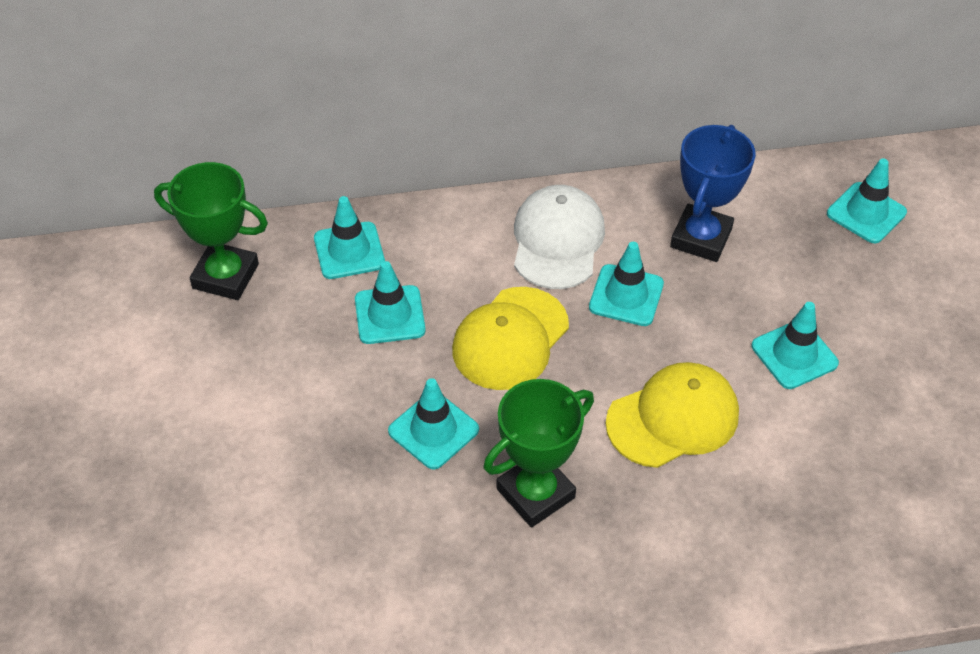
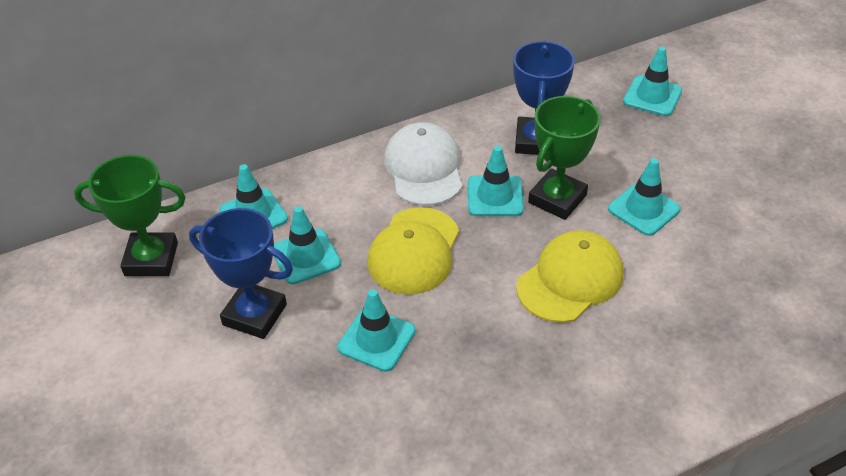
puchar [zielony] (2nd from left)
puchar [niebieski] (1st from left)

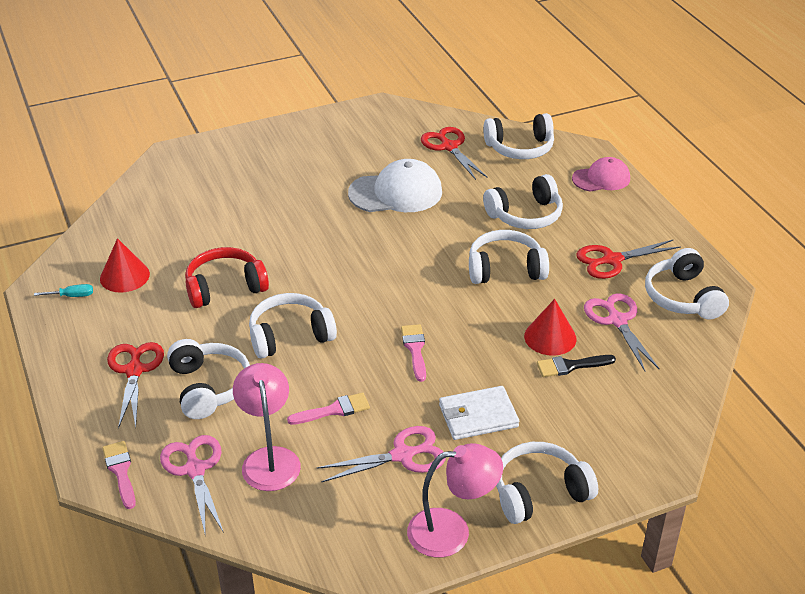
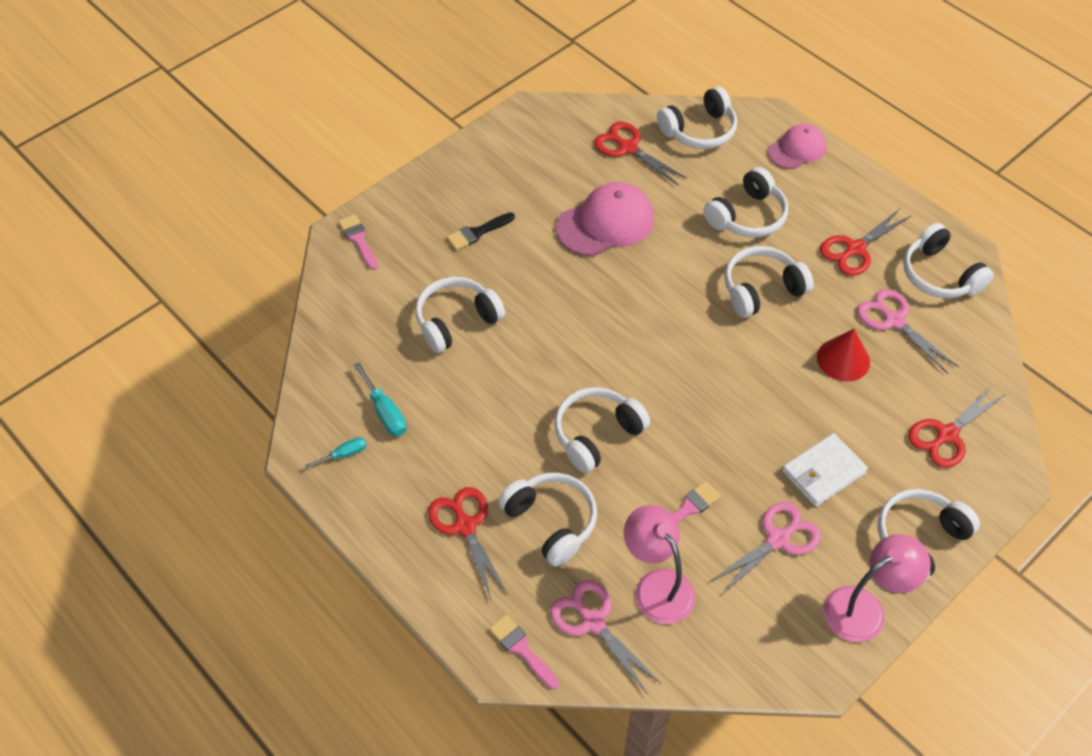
śrubokręt [turkusowy] (2nd from left)
słuchawki [czerwony]
czapka [różowy] (1st from left)
pędzel [różowy] (1st from left)
pędzel [czarny]
słuchawki [biały] (1st from left)
nożyczki [czerwony] (4th from left)

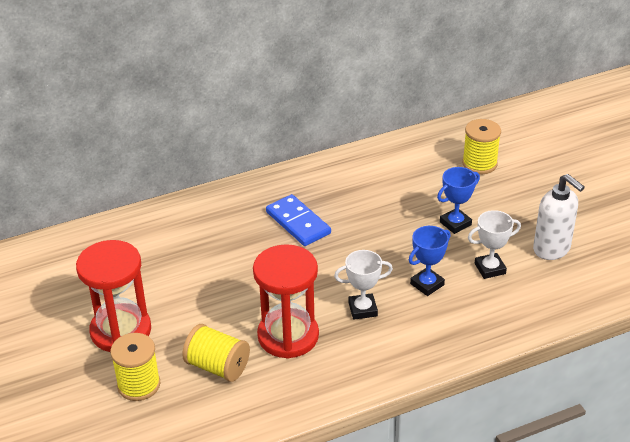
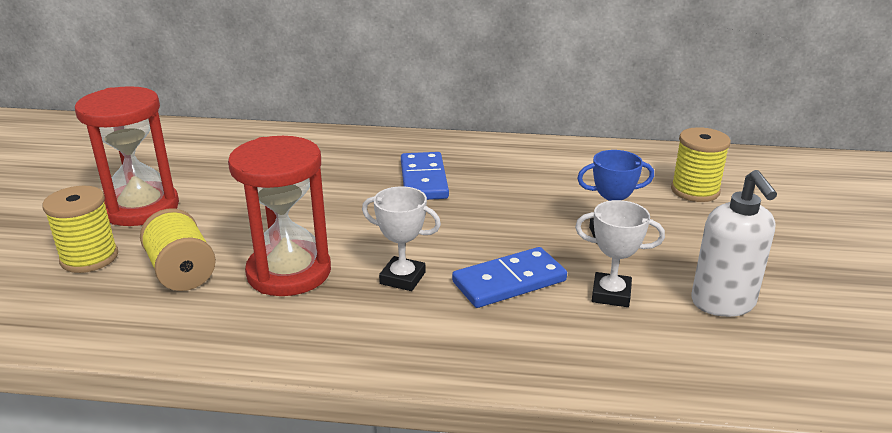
kostka domina [niebieski] (2nd from left)

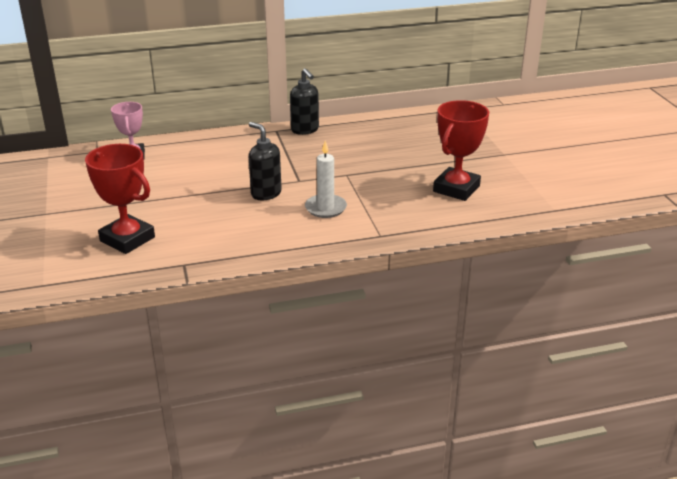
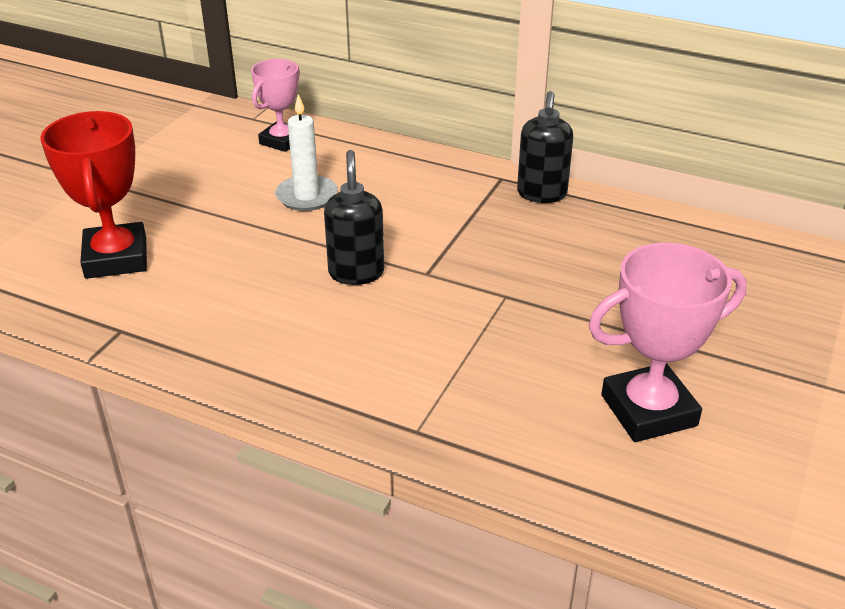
świeca [biały]
puchar [różowy] (2nd from left)

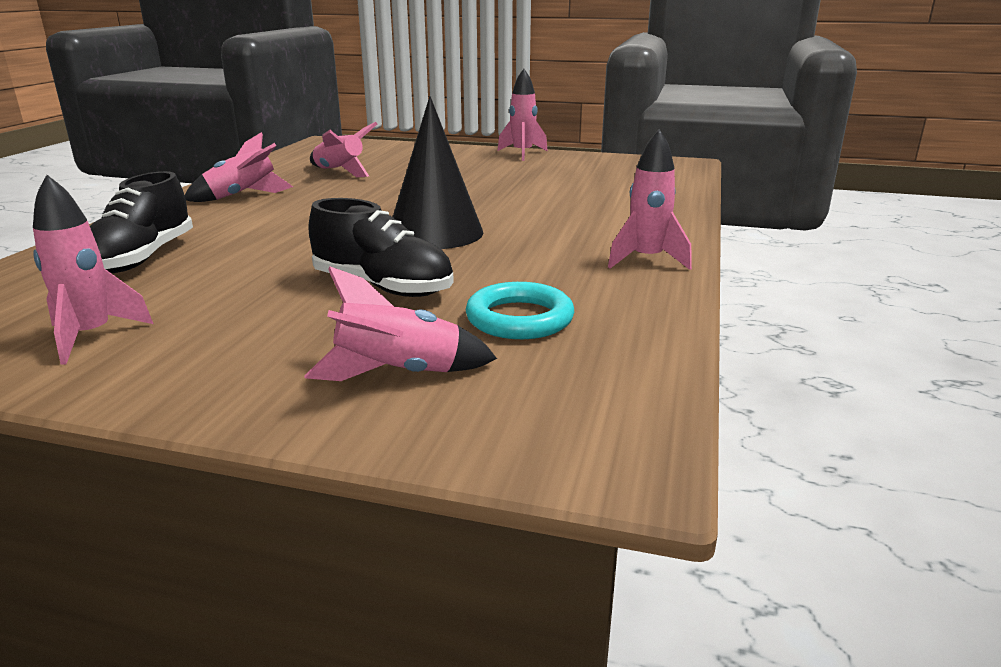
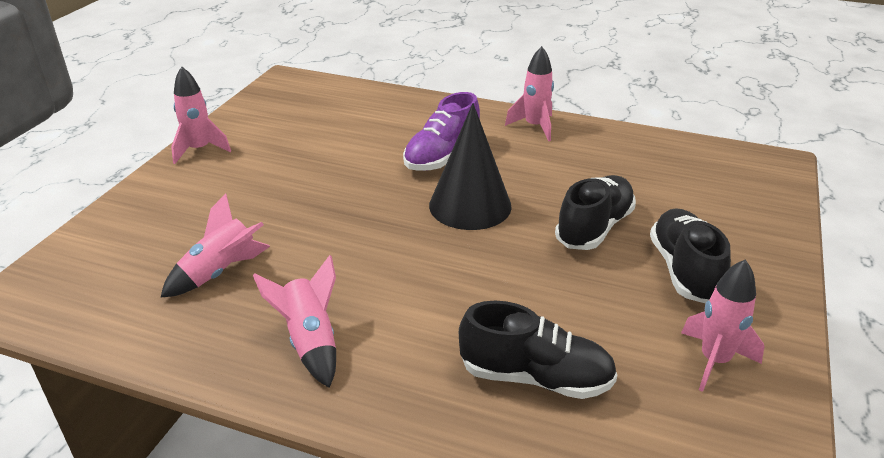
rakieta [różowy] (4th from left in the first image)
pierścień [turkusowy]
but [fioletowy]
but [czarny] (3rd from left)

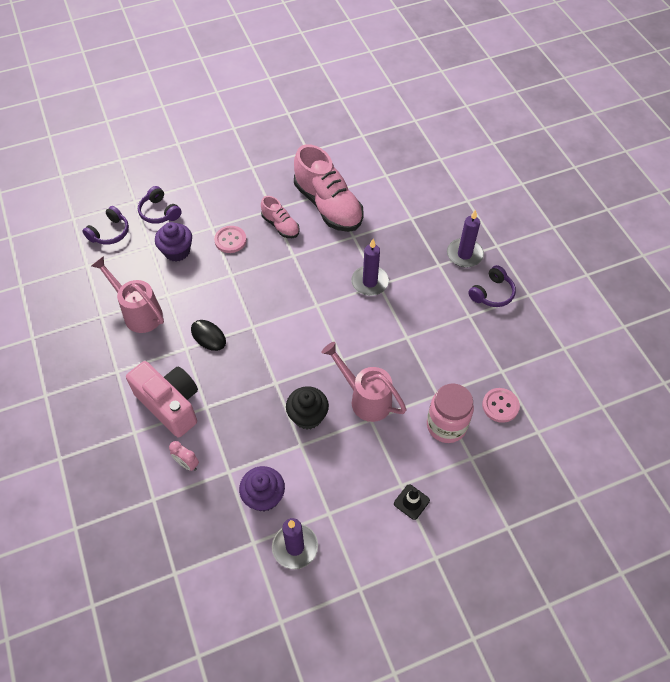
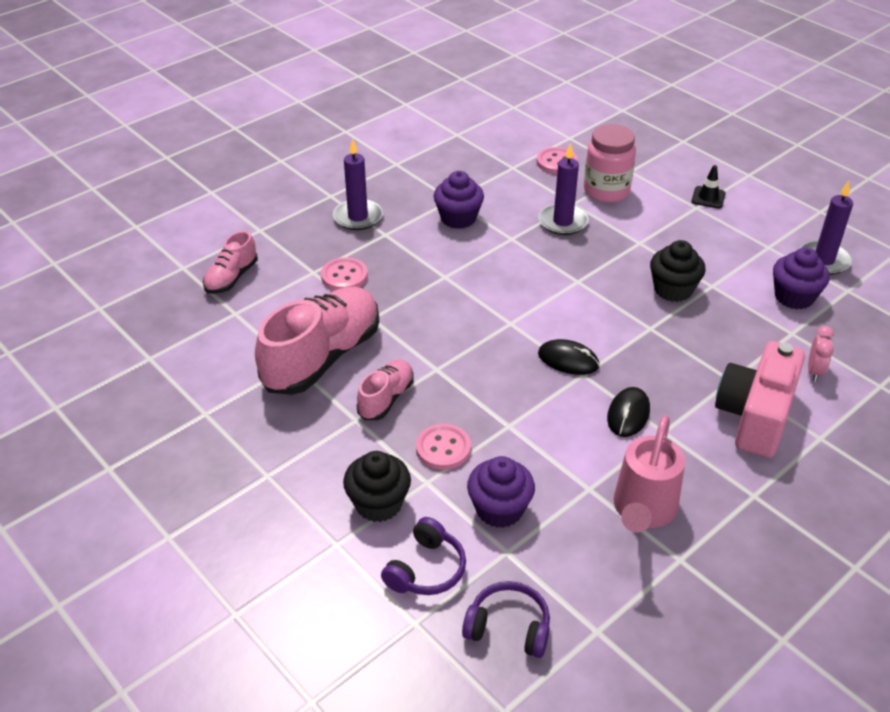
konewka [różowy] (2nd from left in the first image)
świeca [fioletowy] (2nd from left)
słuchawki [fioletowy] (3rd from left in the first image)
but [różowy] (1st from left)
guzik [różowy] (1st from left)
muffinka [czarny] (1st from left)
muffinka [fioletowy] (1st from left)
myszka [czarny] (1st from left)

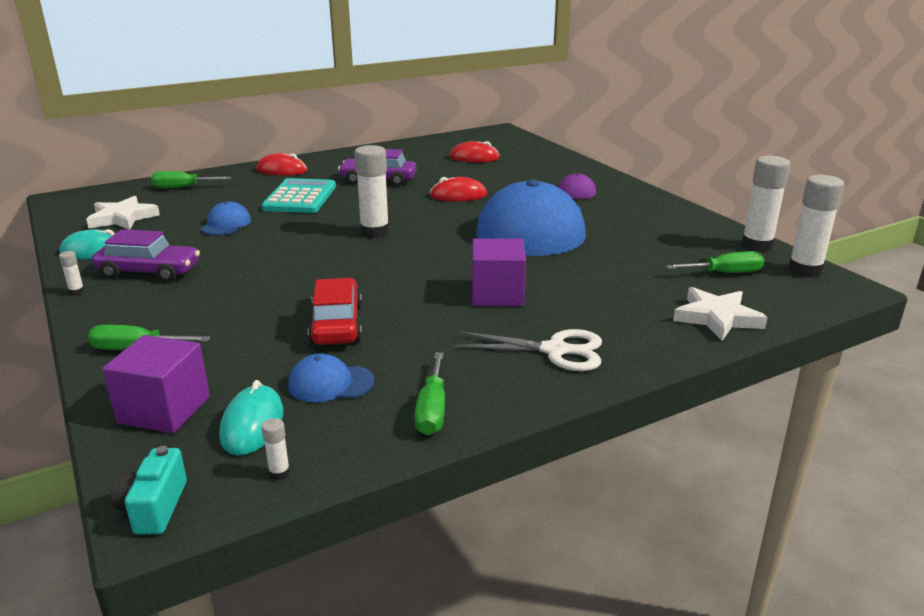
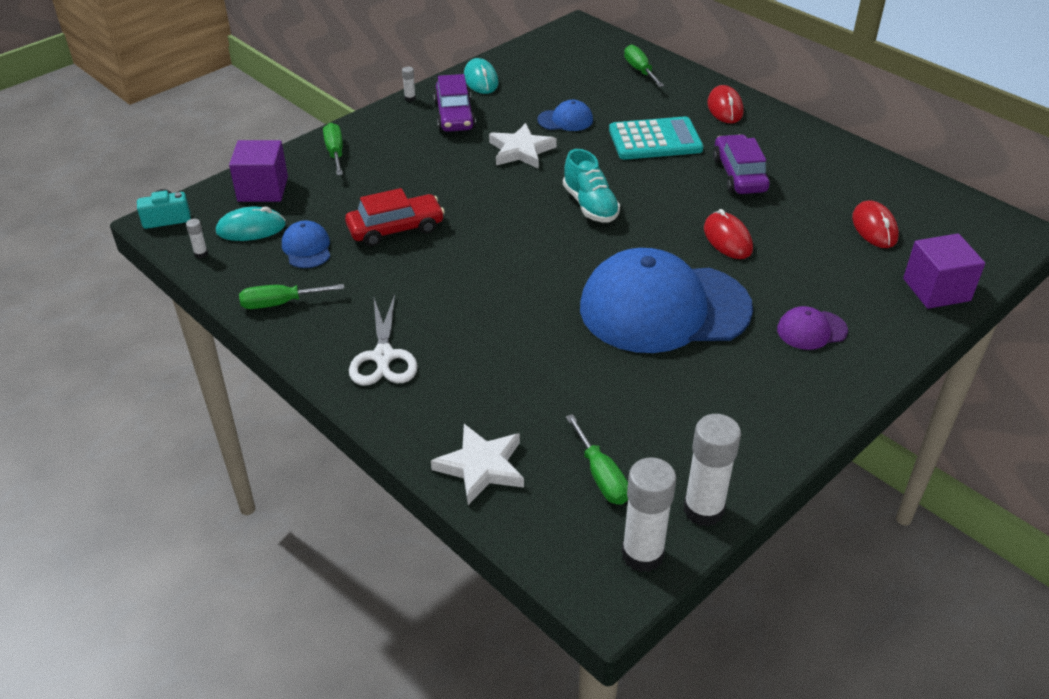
gwiazda [biały] (2nd from left)
but [turkusowy]
sześcian [fioletowy] (2nd from left)

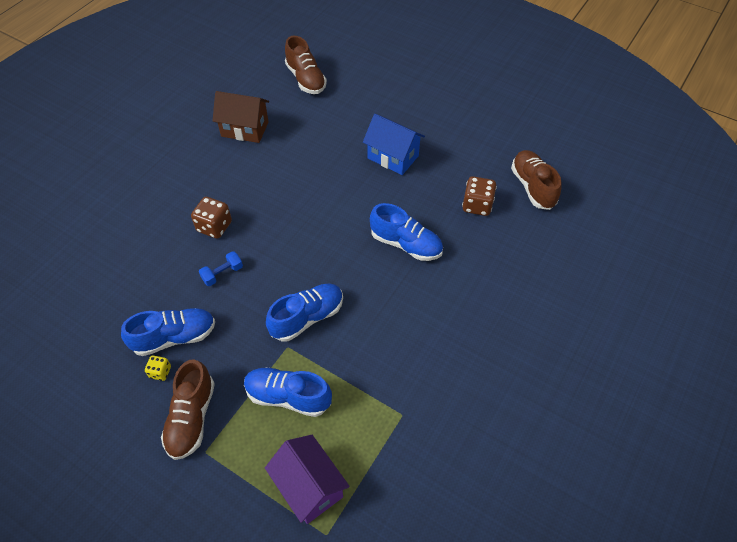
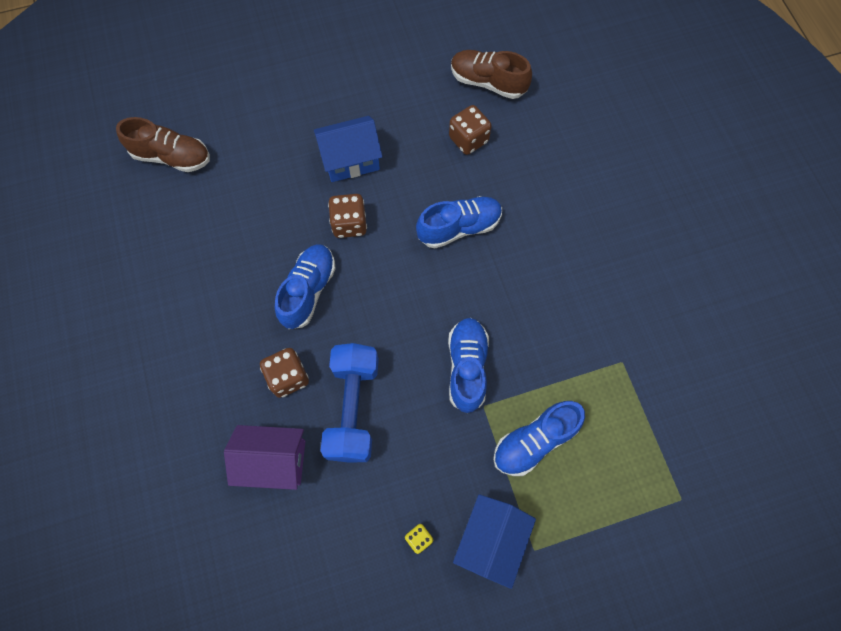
but [niebieski] (1st from left)
domek [niebieski] (2nd from left)
hantel [niebieski]
domek [brązowy]
domek [fioletowy]
kostka do gry [brązowy] (2nd from left)

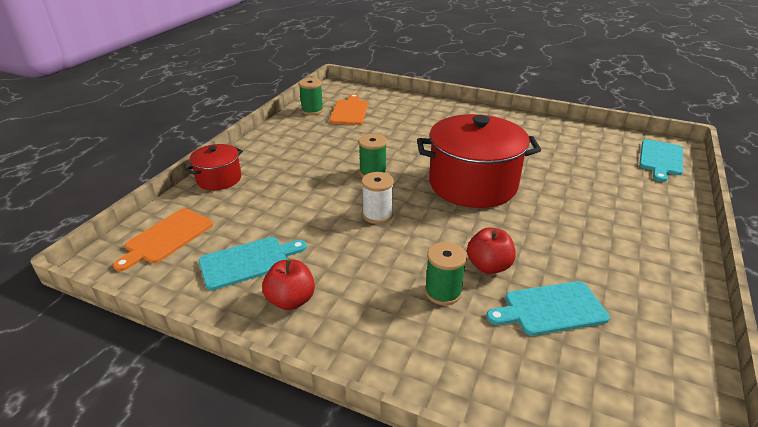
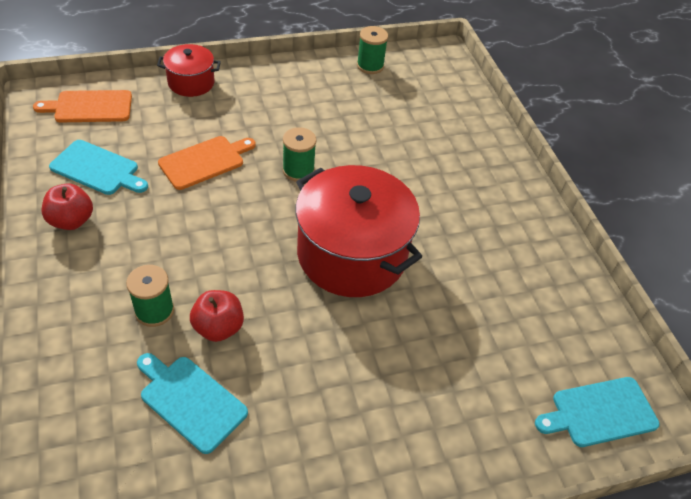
deska do krojenia [pomarańczowy] (2nd from left)
szpulka [biały]

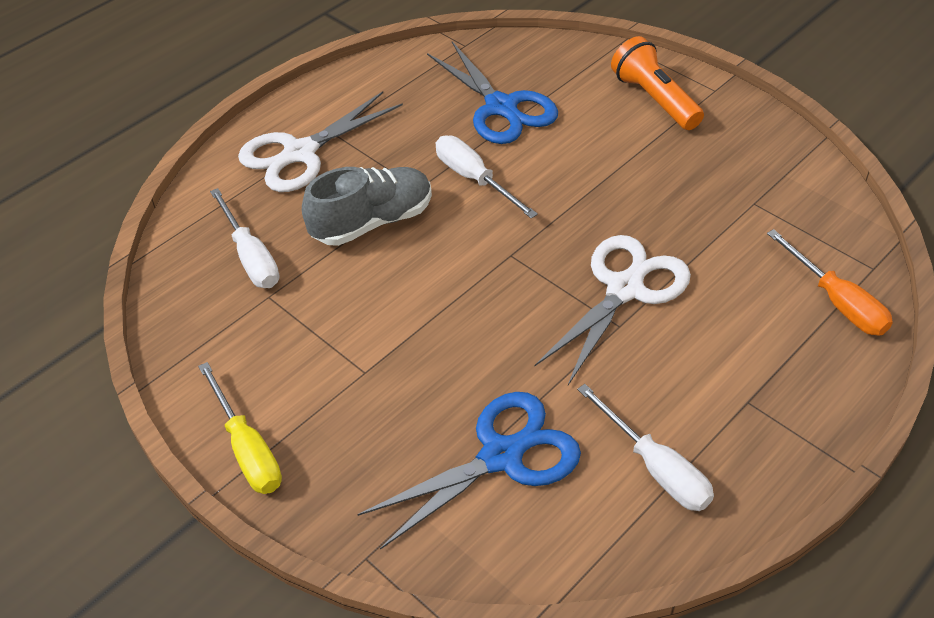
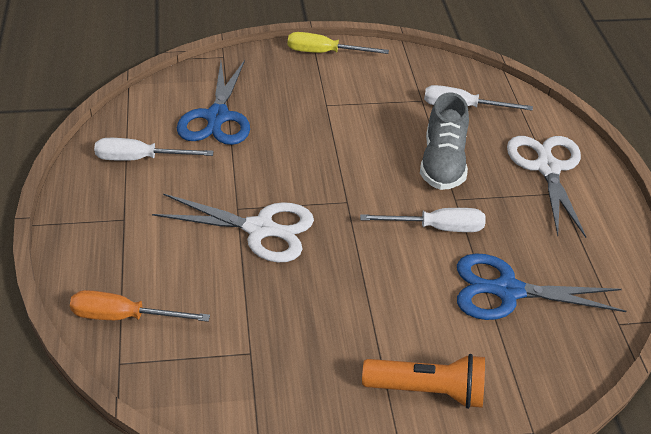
nożyczki [biały] (1st from left)

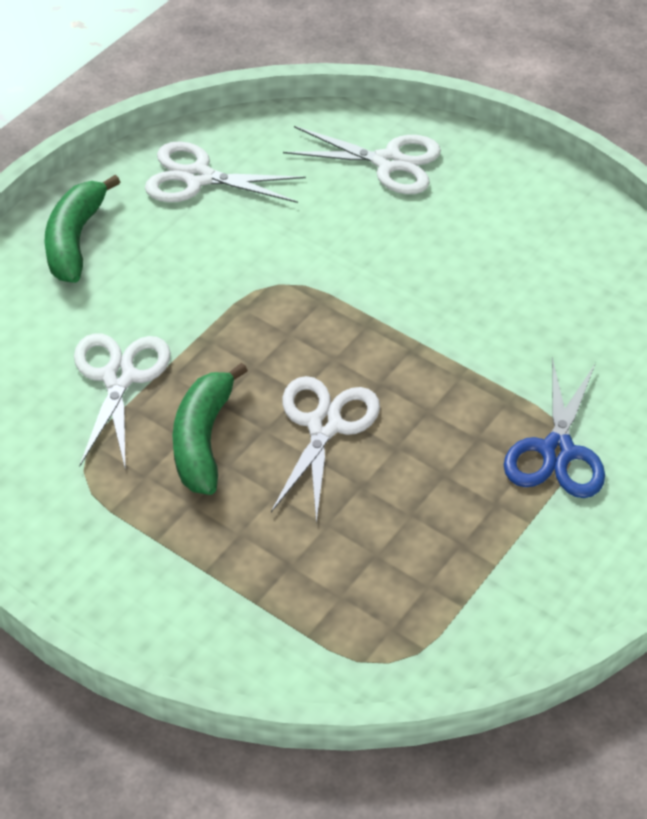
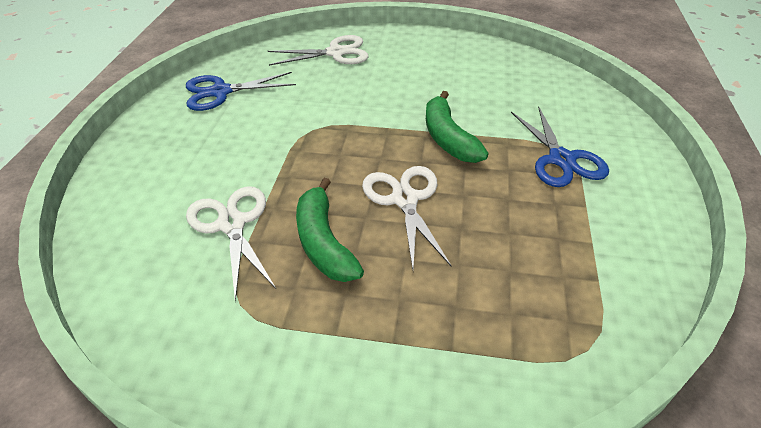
banan [zielony] (2nd from left)
nożyczki [niebieski] (1st from left)

